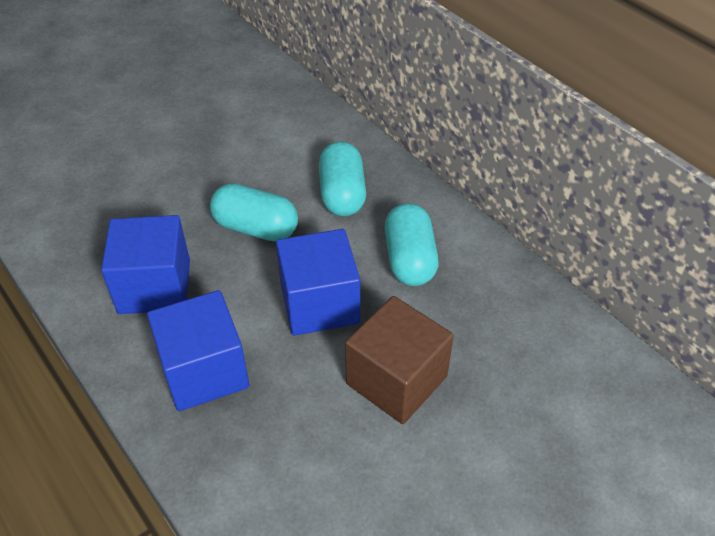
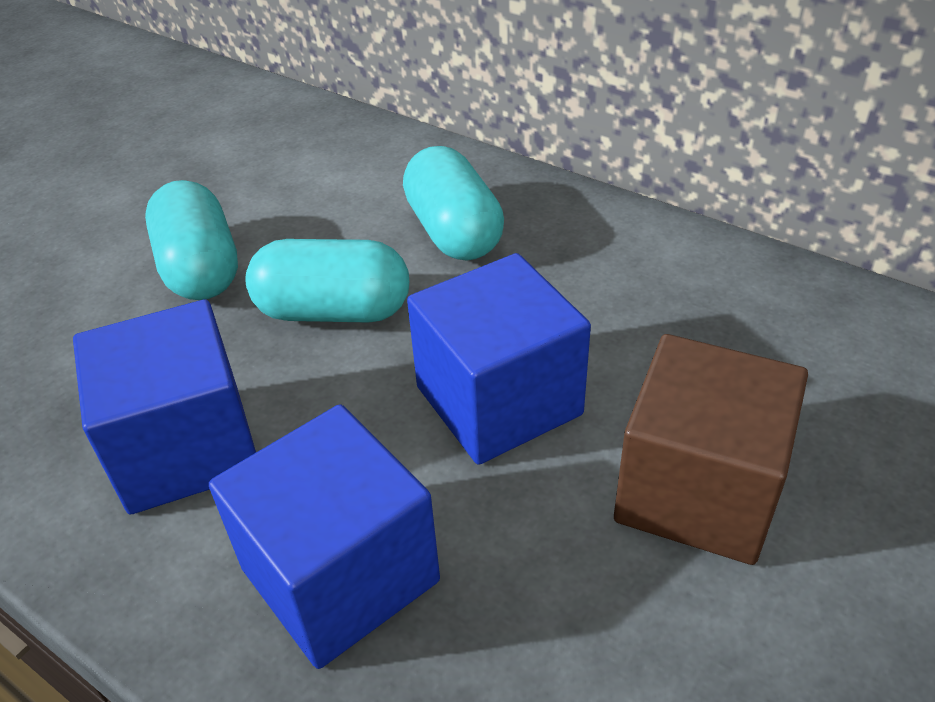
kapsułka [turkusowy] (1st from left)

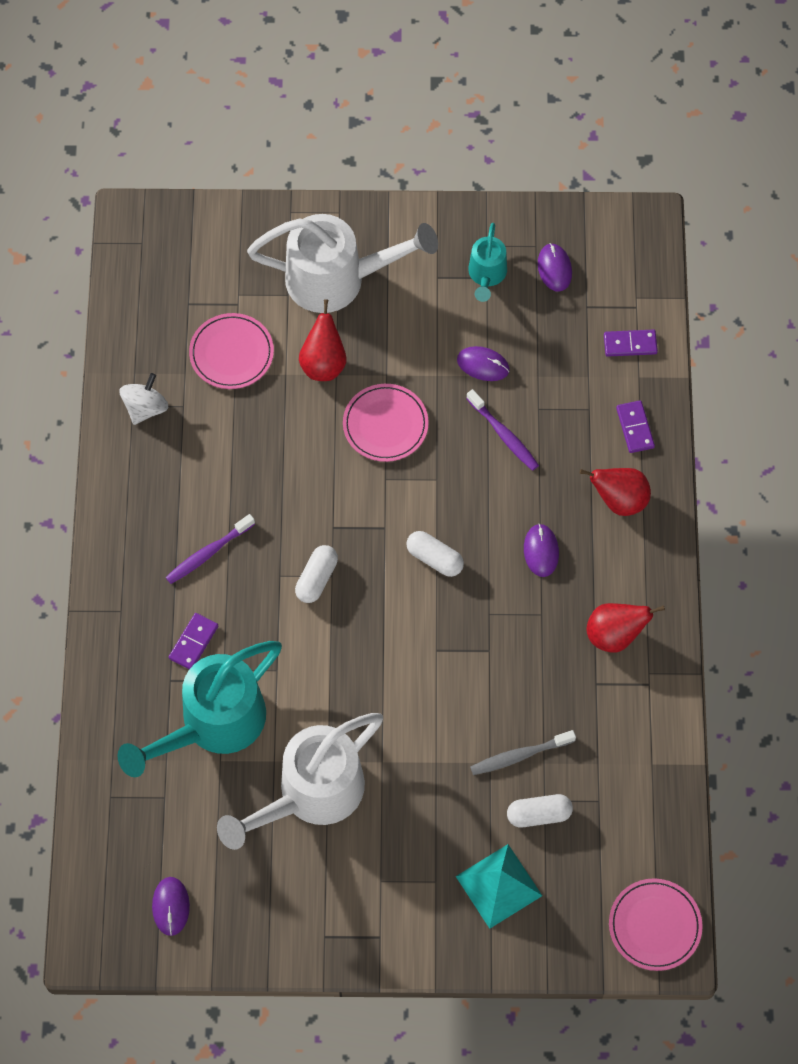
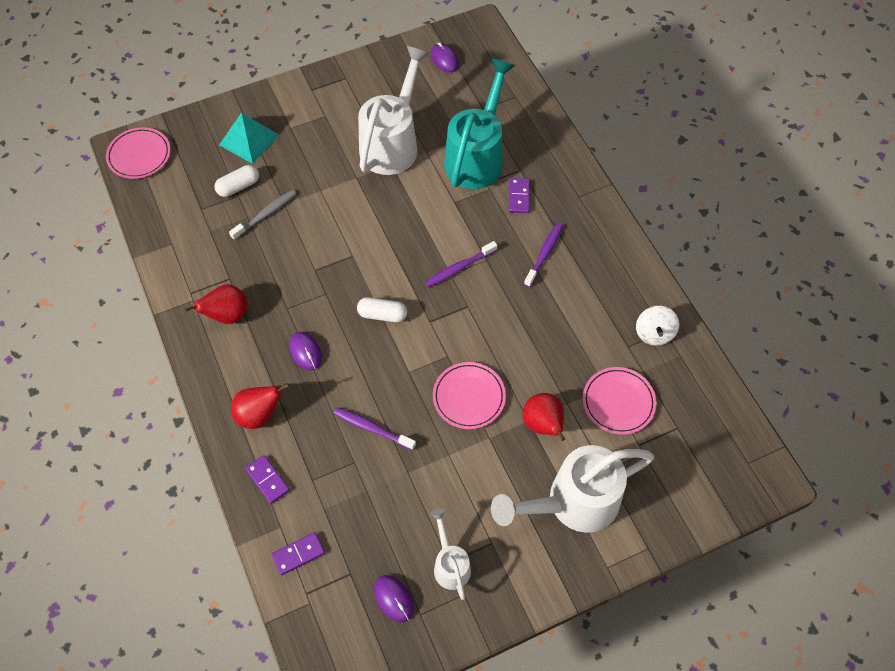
szczoteczka do zębów [fioletowy] (2nd from left)
myszka [fioletowy] (2nd from left in the first image)
konewka [biały] (2nd from left)

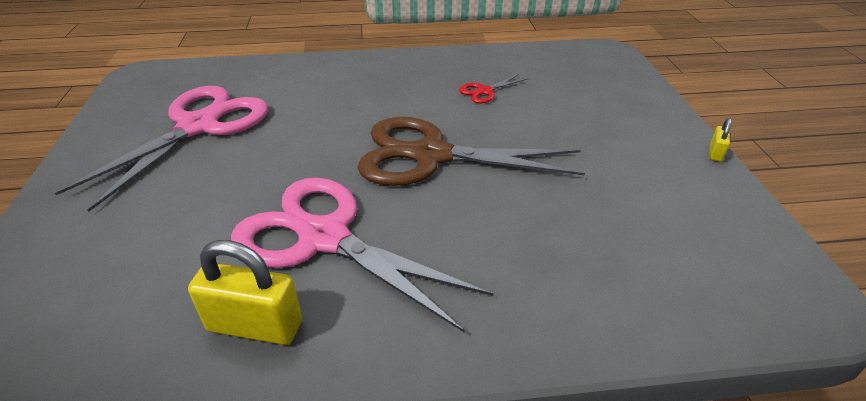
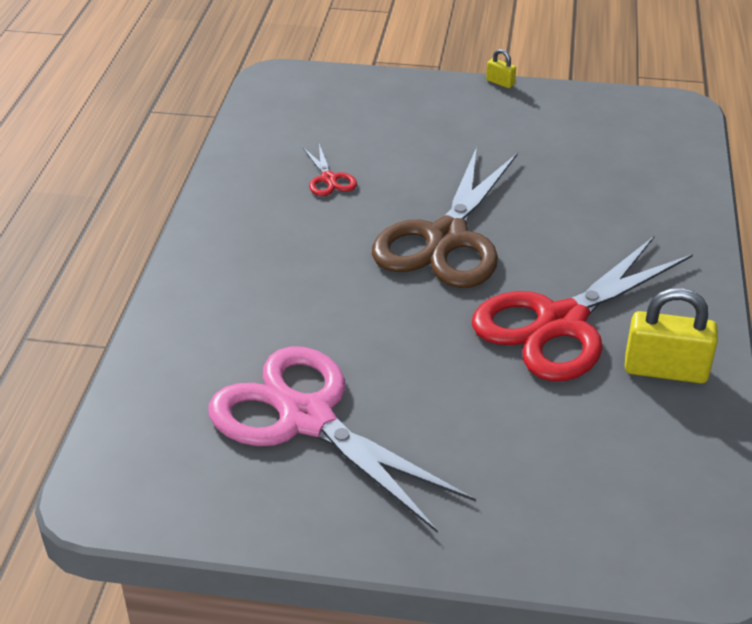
kłódka [żółty] (2nd from left)
nożyczki [czerwony] (2nd from left)

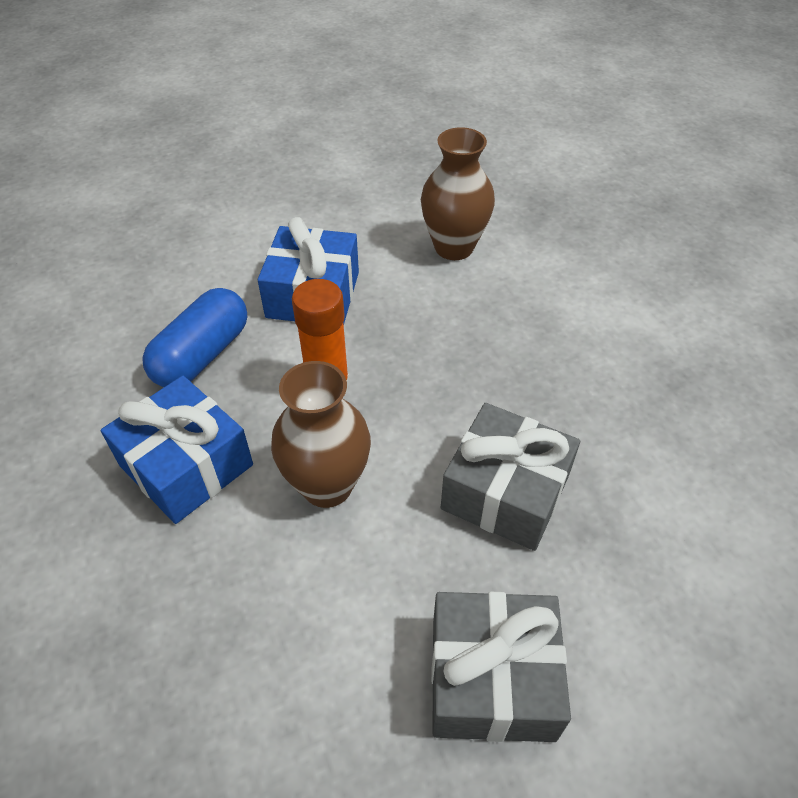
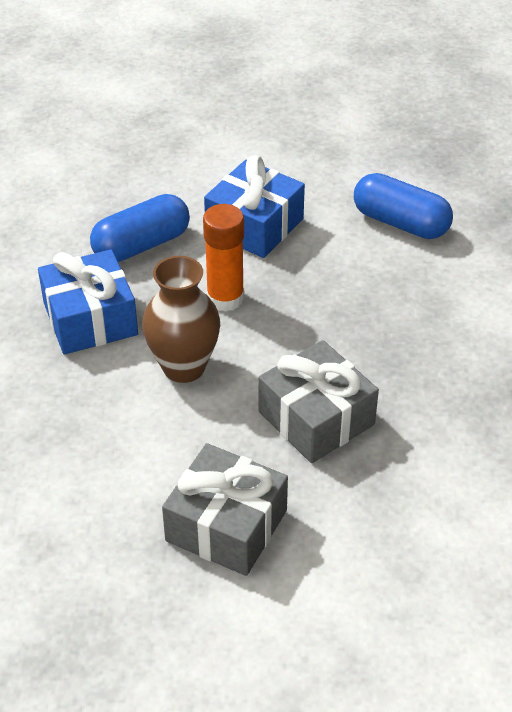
kapsułka [niebieski] (2nd from left)

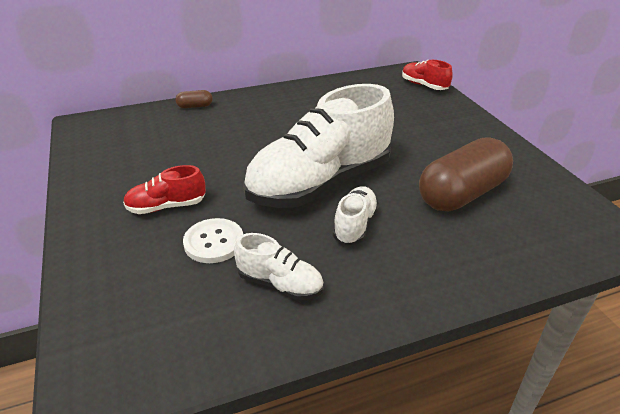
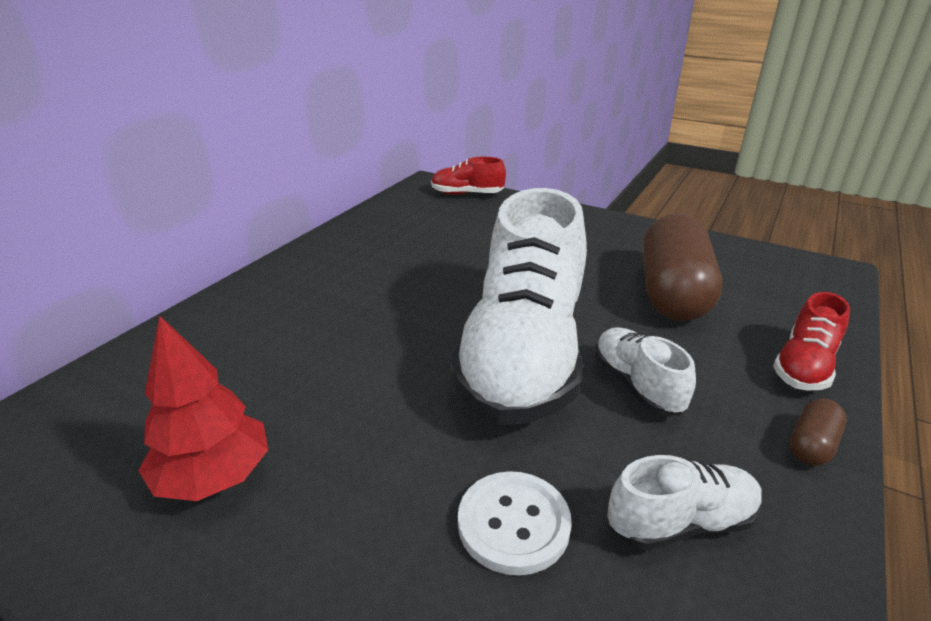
but [czerwony] (2nd from left)
kapsułka [brązowy] (2nd from left)
drzewko [czerwony]

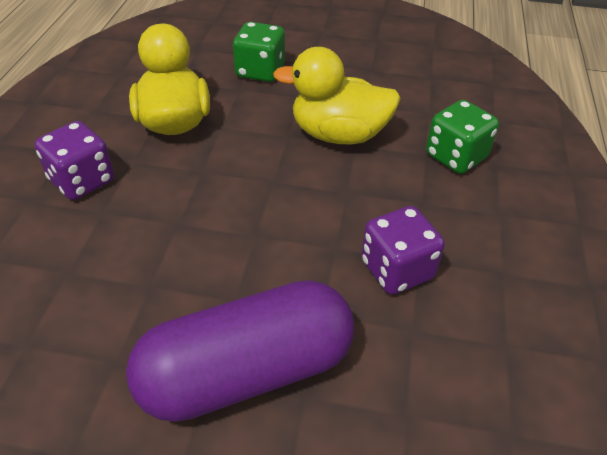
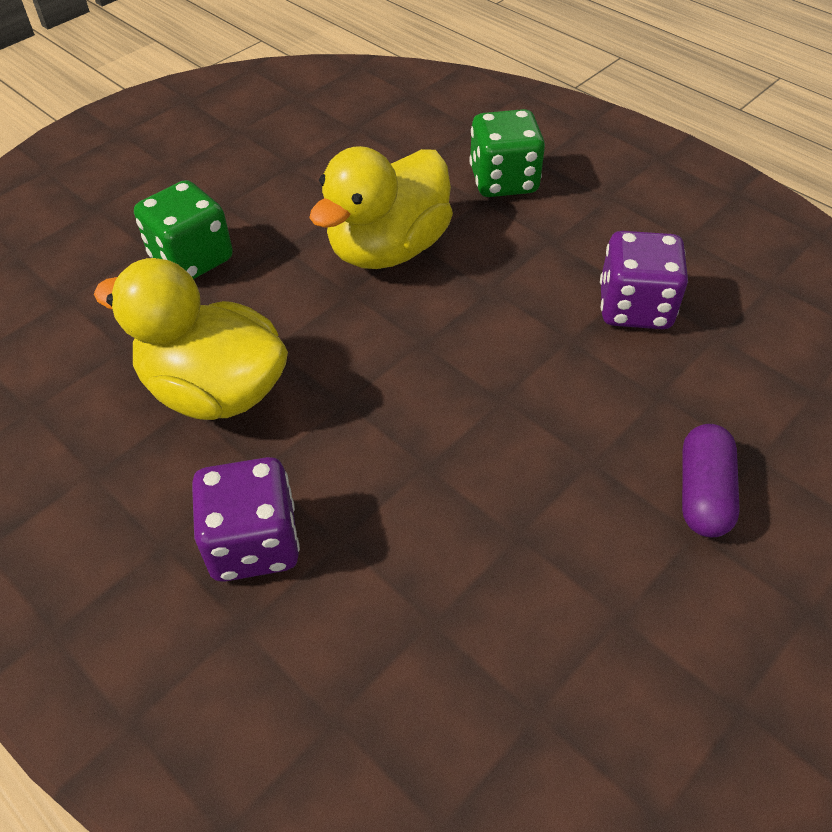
kapsułka [fioletowy]

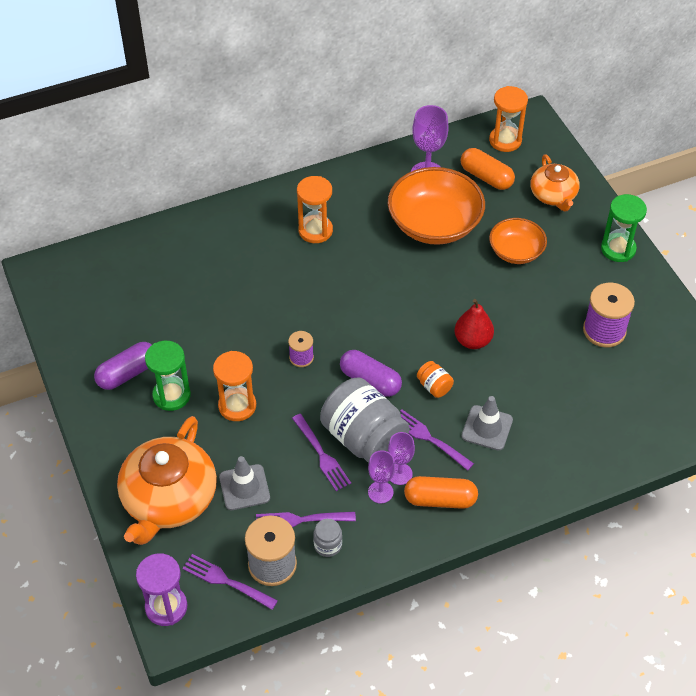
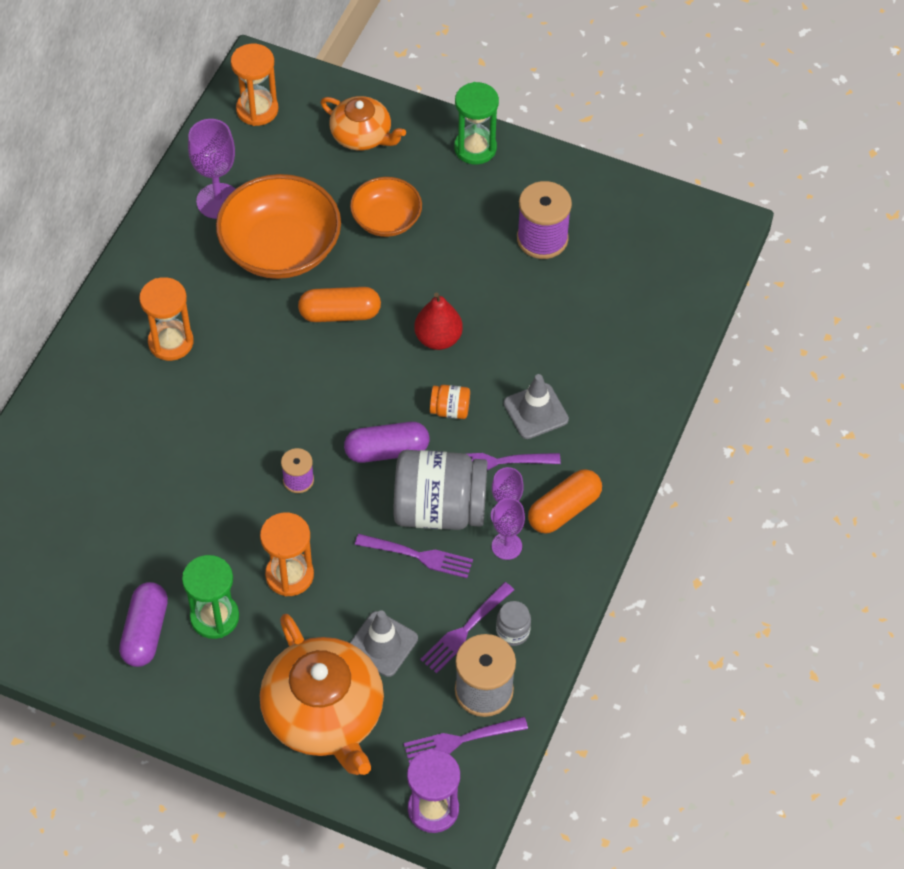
kapsułka [pomarańczowy] (1st from left)

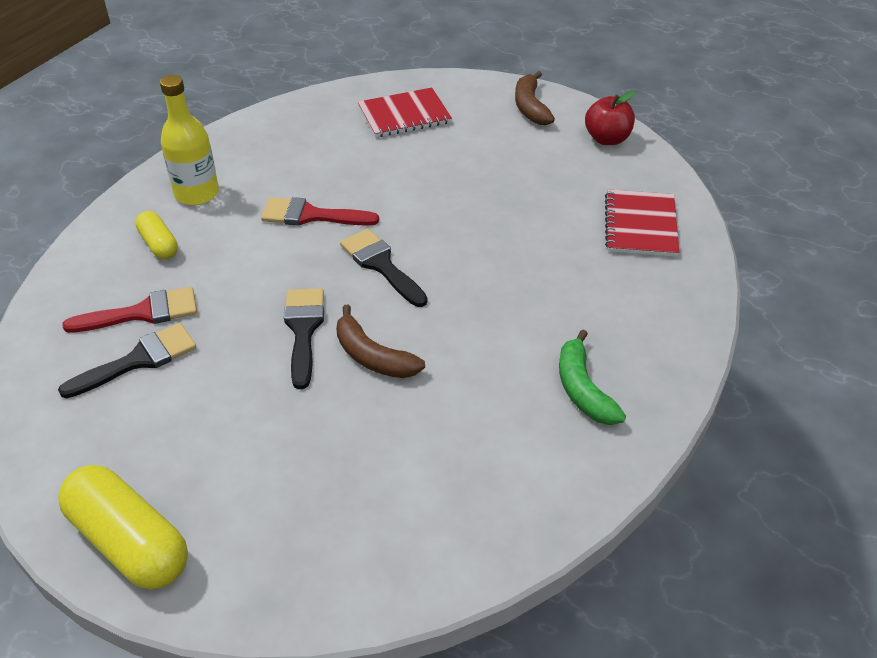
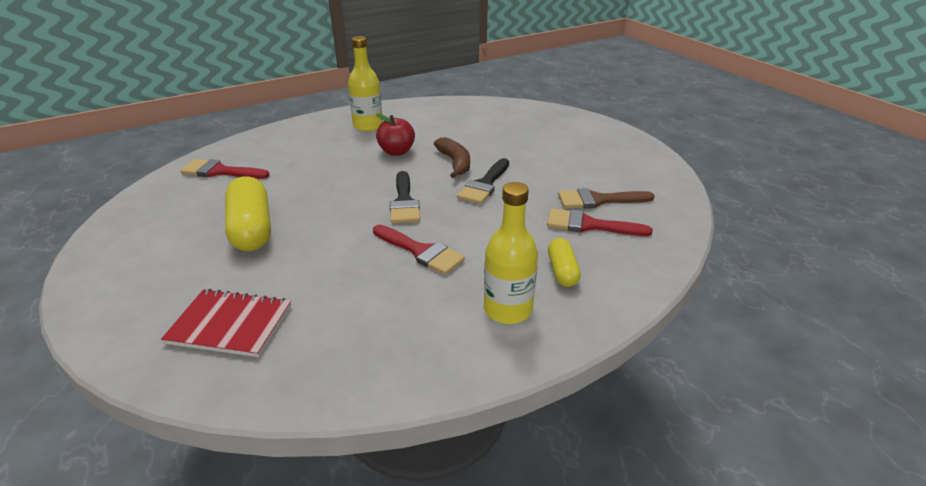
pędzel [brązowy]
kapsułka [żółty] (1st from left)
banan [brązowy] (2nd from left in the first image)
butelka [żółty] (1st from left)
jabłko [czerwony]
pędzel [czerwony] (1st from left)

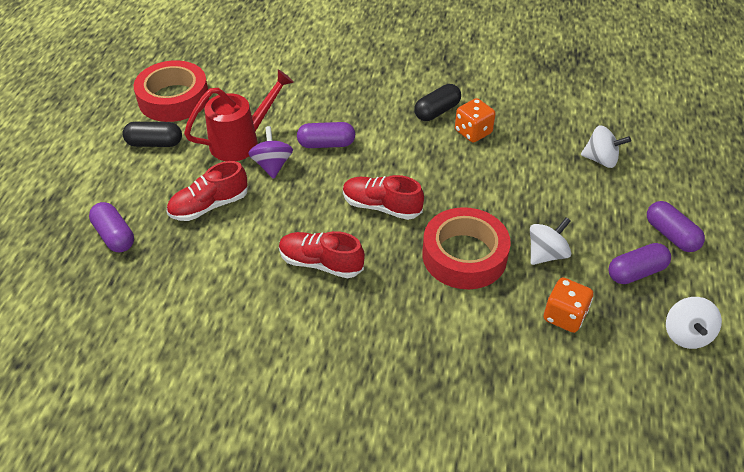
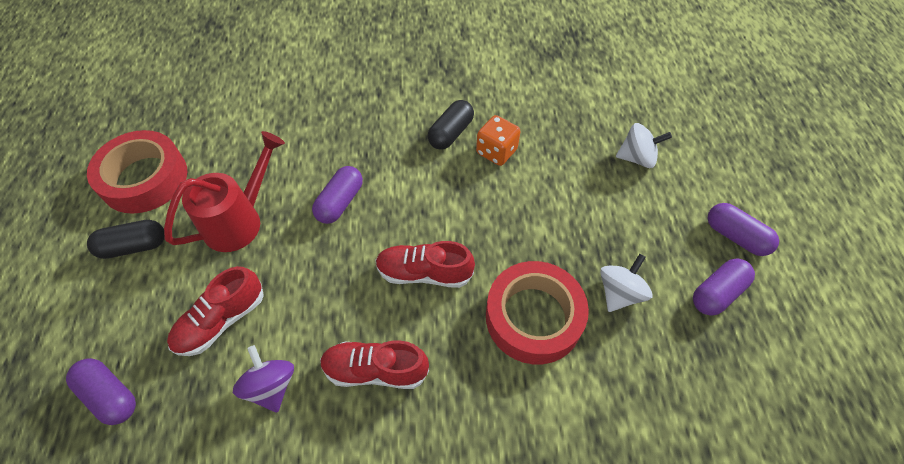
bączek [fioletowy]
kapsułka [fioletowy] (2nd from left)
kostka do gry [pomarańczowy] (2nd from left in the first image)
bączek [biały] (3rd from left in the first image)

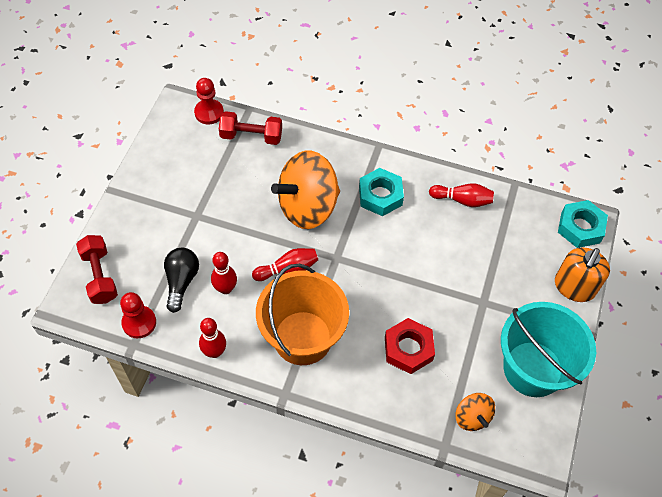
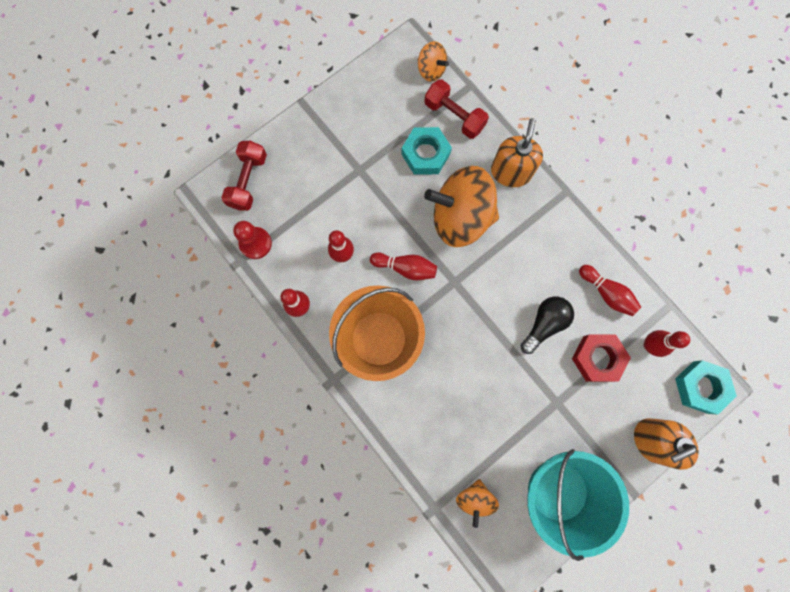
żarówka [czarny]
bączek [pomarańczowy] (1st from left)
nakrętka [turkusowy] (1st from left)
nakrętka [czerwony]
dozownik mydła [pomarańczowy] (1st from left)
kręgiel [czerwony] (5th from left)

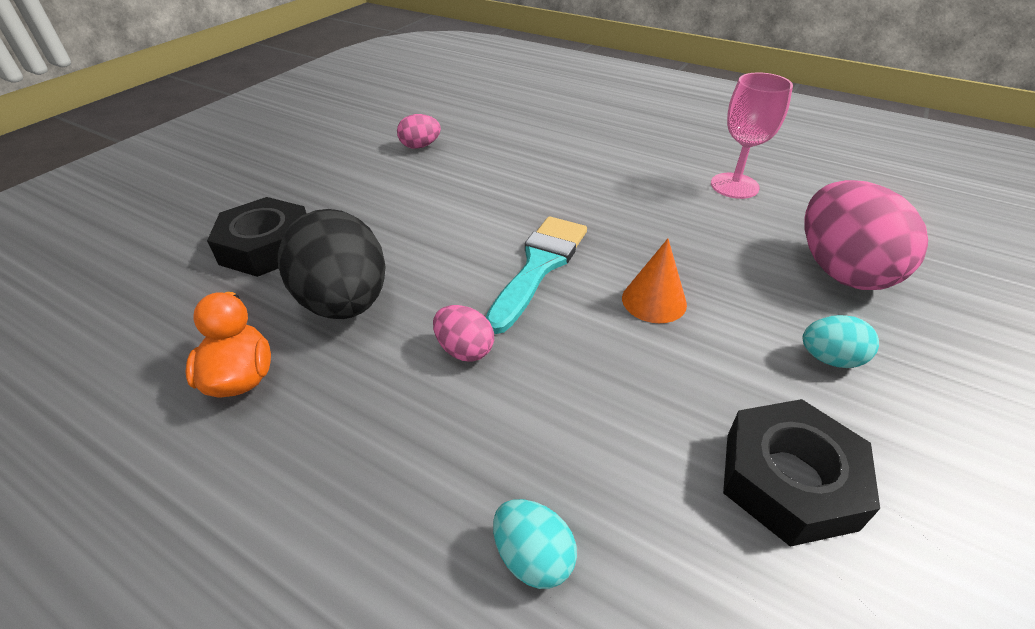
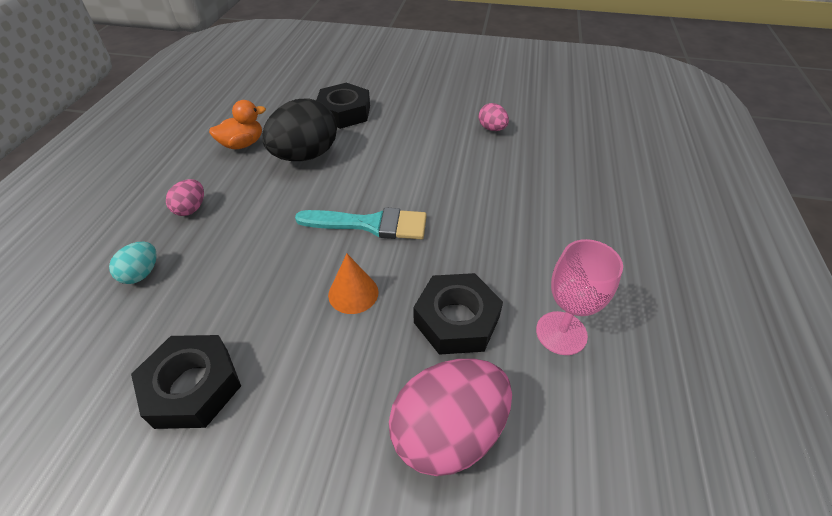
jajko [różowy] (1st from left)
jajko [turkusowy] (2nd from left in the first image)
nakrętka [czarny] (3rd from left)

